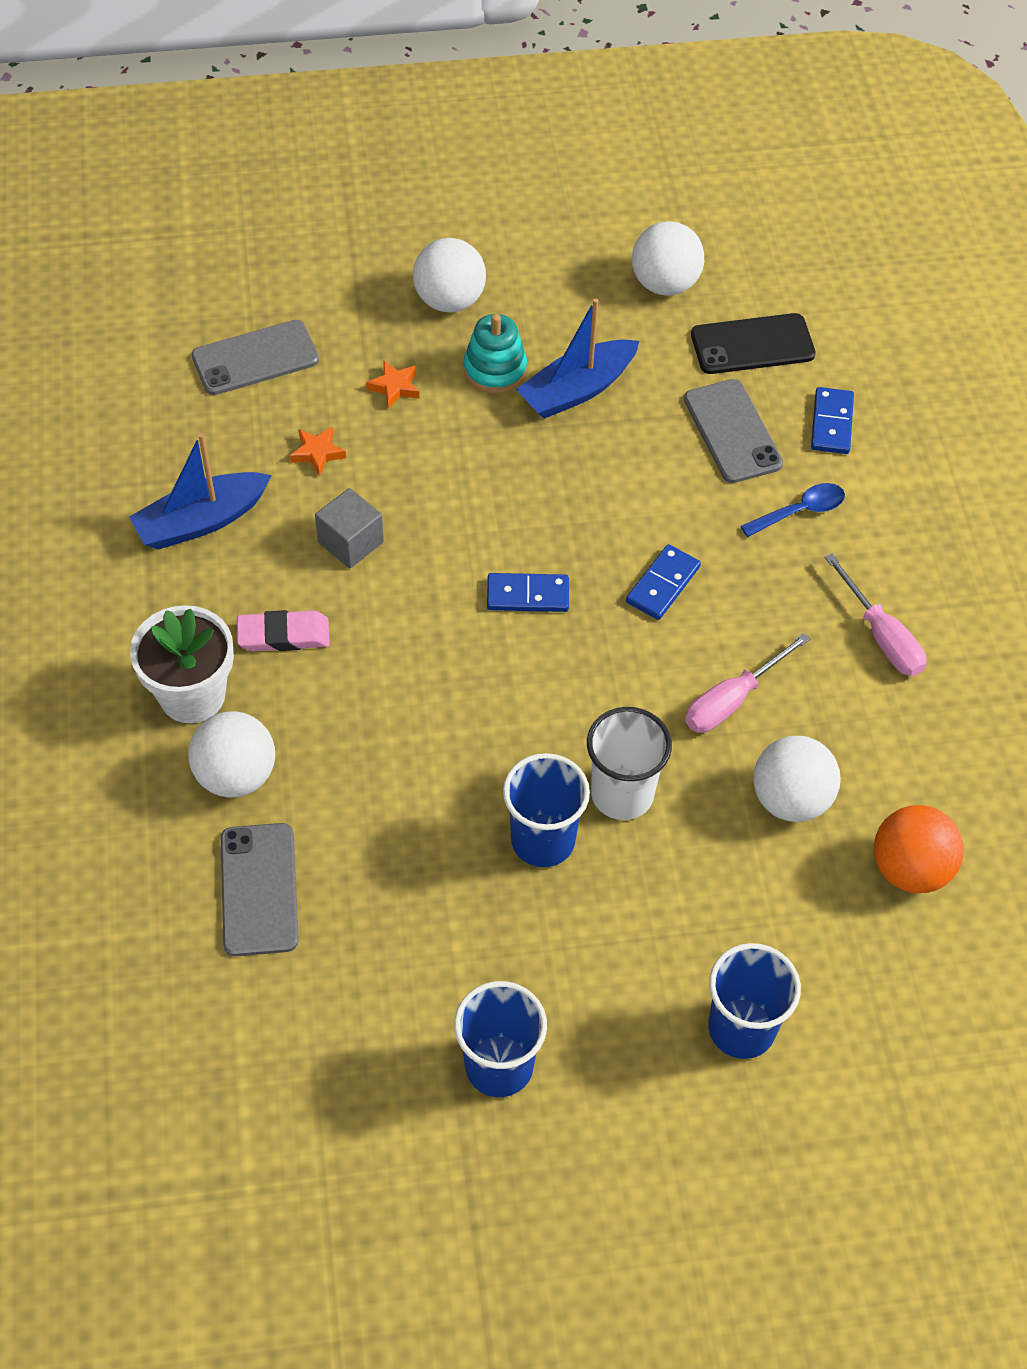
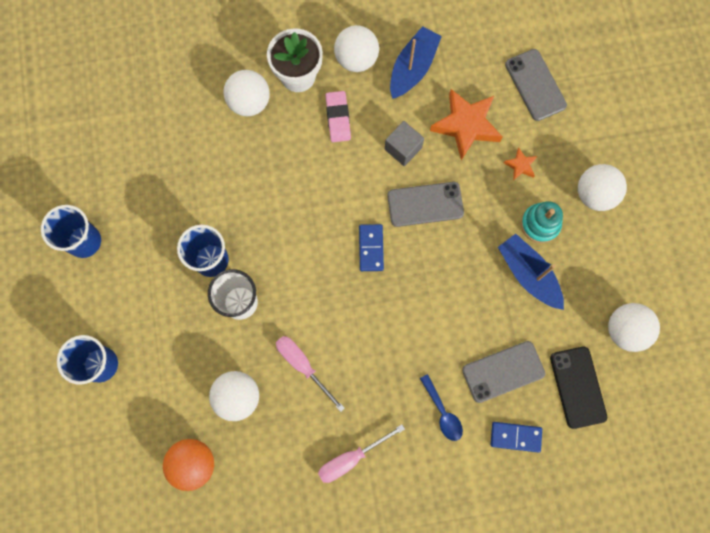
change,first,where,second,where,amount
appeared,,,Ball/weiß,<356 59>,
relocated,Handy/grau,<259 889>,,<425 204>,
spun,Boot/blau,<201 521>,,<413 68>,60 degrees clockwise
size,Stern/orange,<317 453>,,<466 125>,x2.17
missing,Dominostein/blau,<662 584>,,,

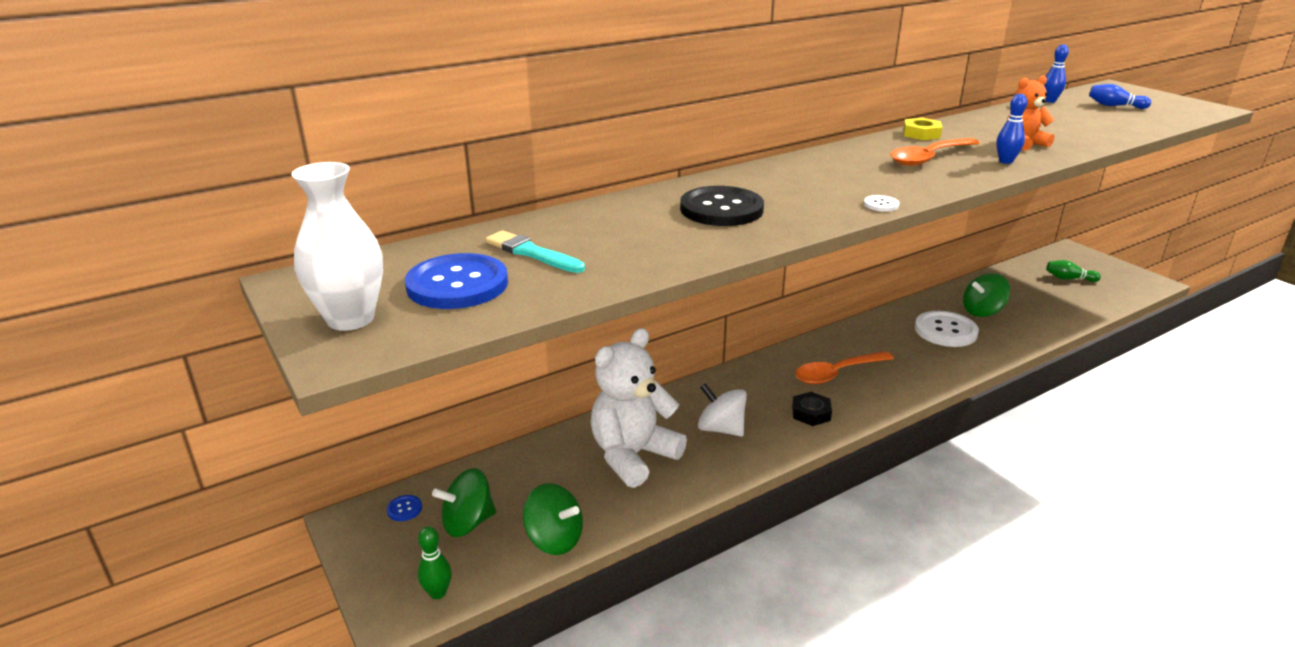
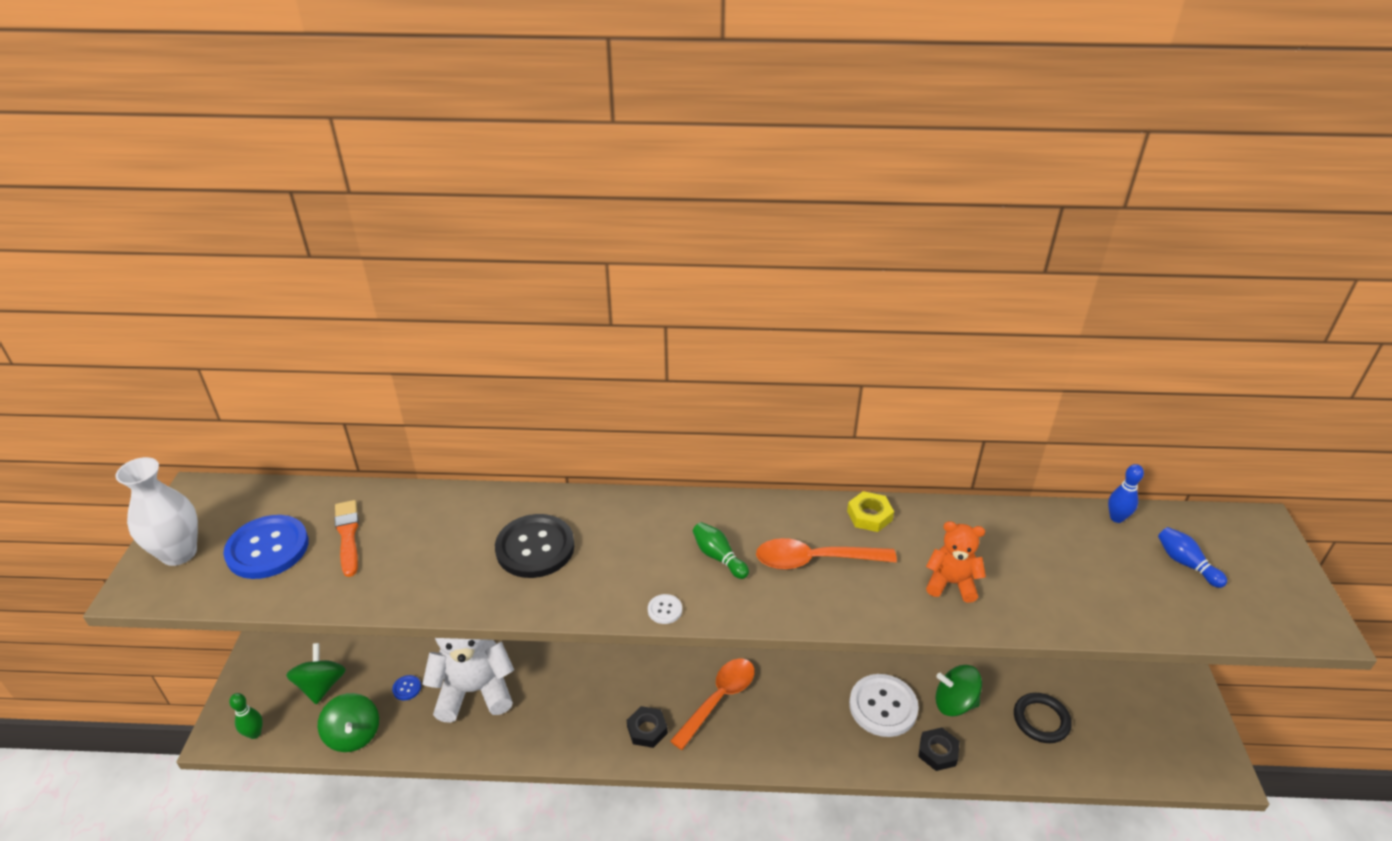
change,first,where,second,where,amount
spun,Kreisel/grün,<468 523>,,<321 685>,75 degrees clockwise
colour,Pinsel/türkis,<532 253>,Pinsel/orange,<348 536>,
relocated,Knopf/blau,<404 509>,,<407 688>,
spun,Löffel/orange,<836 373>,,<719 699>,120 degrees clockwise
relocated,Bowlingkegel/grün,<1069 279>,,<718 557>,
appeared,,,Sechskantmutter/schwarz,<938 752>,
appeared,,,Ring/schwarz,<1041 720>,
missing,Kreisel/weiß,<721 429>,,,
missing,Bowlingkegel/blau,<1005 161>,,,

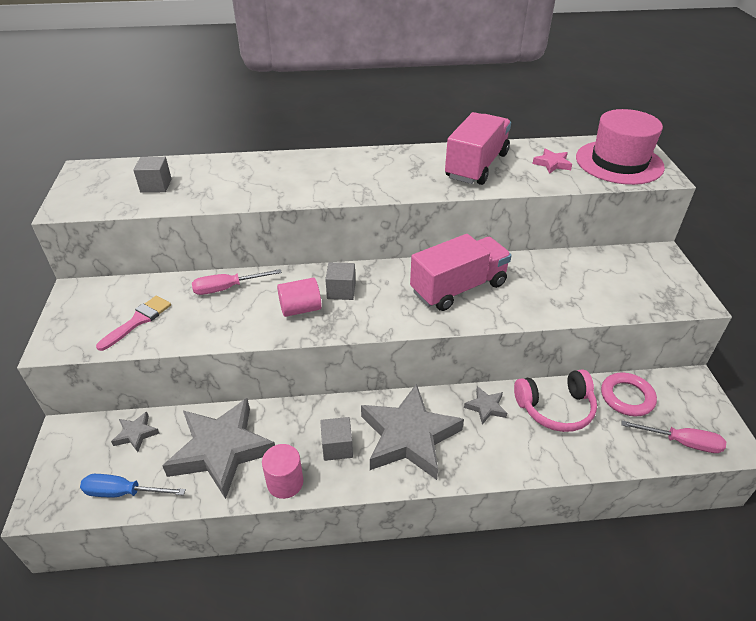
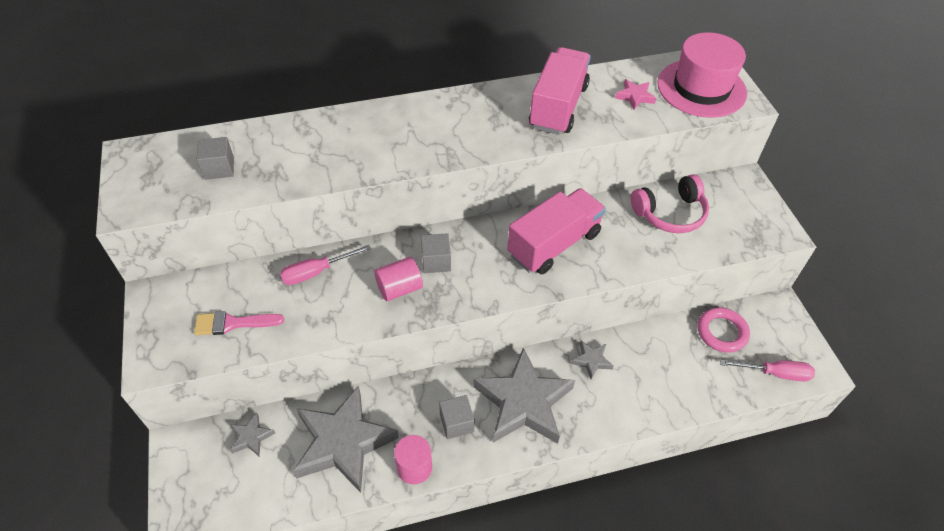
change,first,where,second,where,amount
spun,Pinsel/rosa,<138 321>,,<233 323>,120 degrees counterclockwise
relocated,Kopfhörer/rosa,<555 408>,,<670 213>,
missing,Schraubenzieher/blau,<123 492>,,,

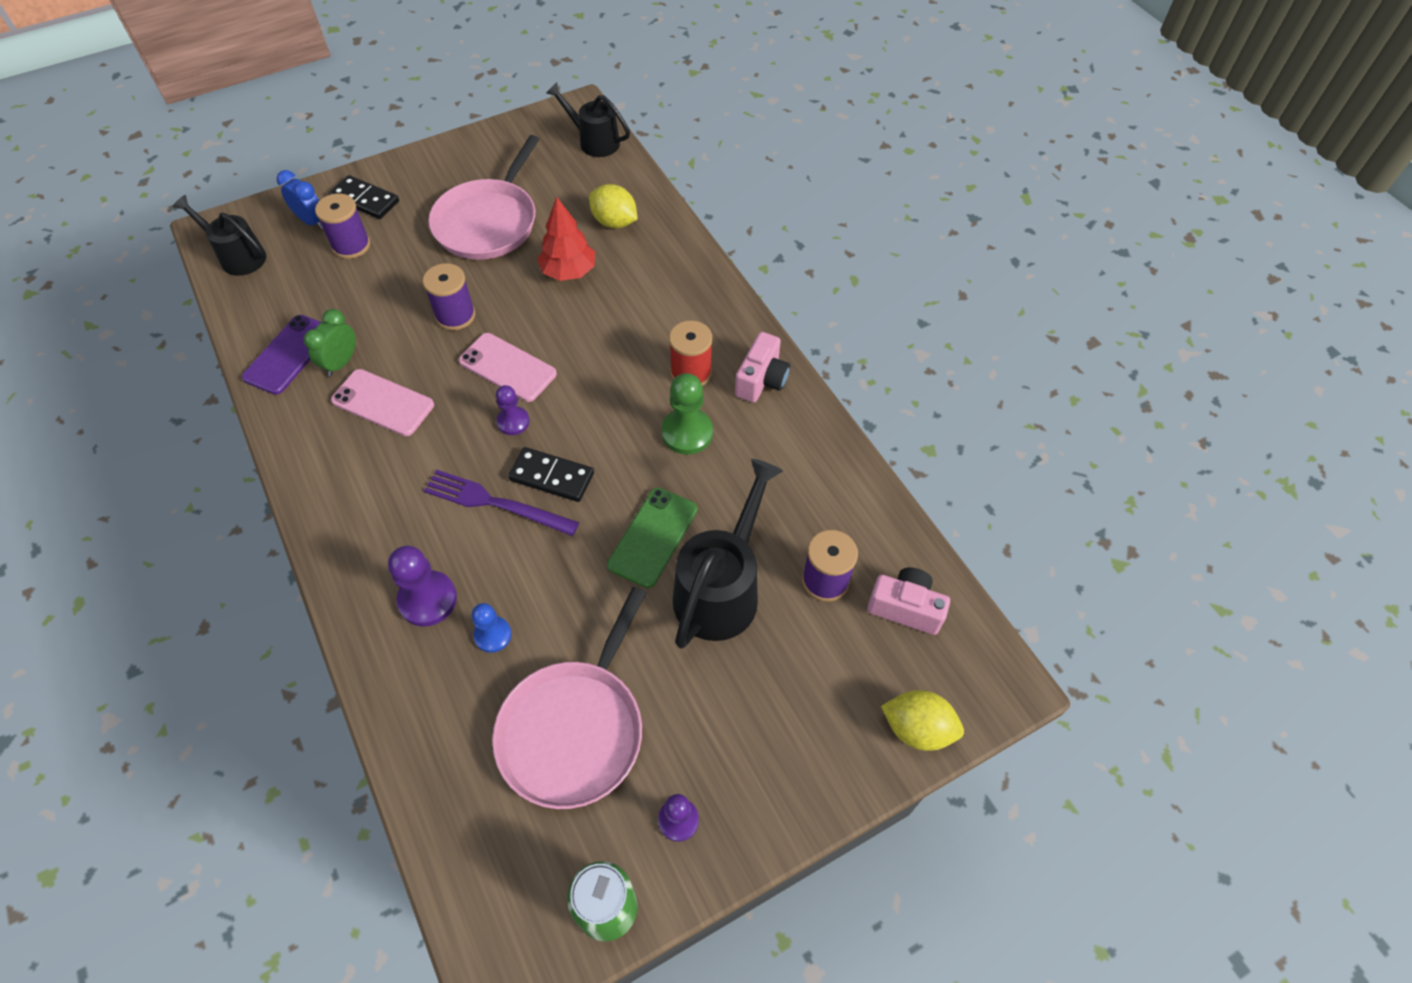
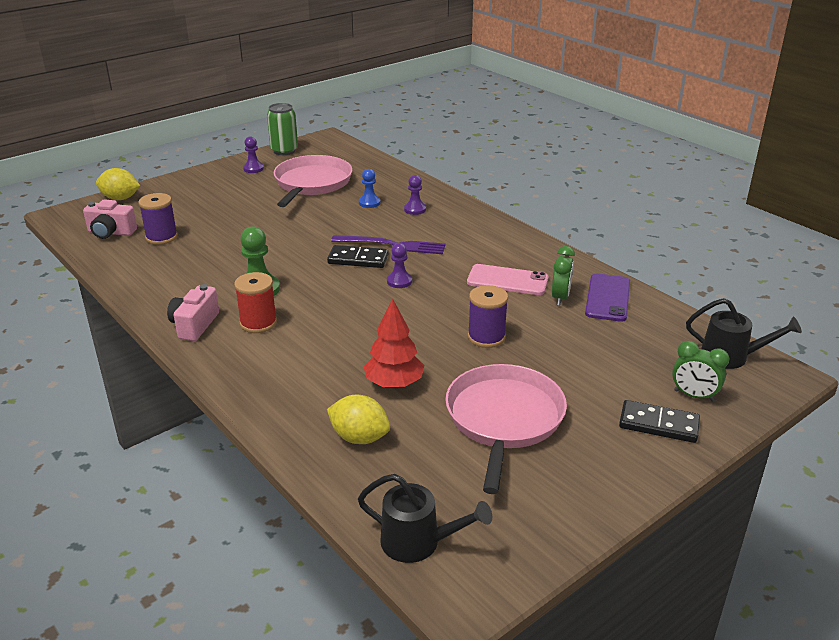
change,first,where,second,where,amount
size,Bauer/lila,<427 600>,,<415 209>,x0.63
colour,Wecker/blau,<312 221>,Wecker/grün,<694 396>,
missing,Garnrolle/lila,<351 245>,,,
missing,Handy/rosa,<507 367>,,,
missing,Handy/grün,<653 537>,,,
missing,Gießkanne/schwarz,<721 588>,,,

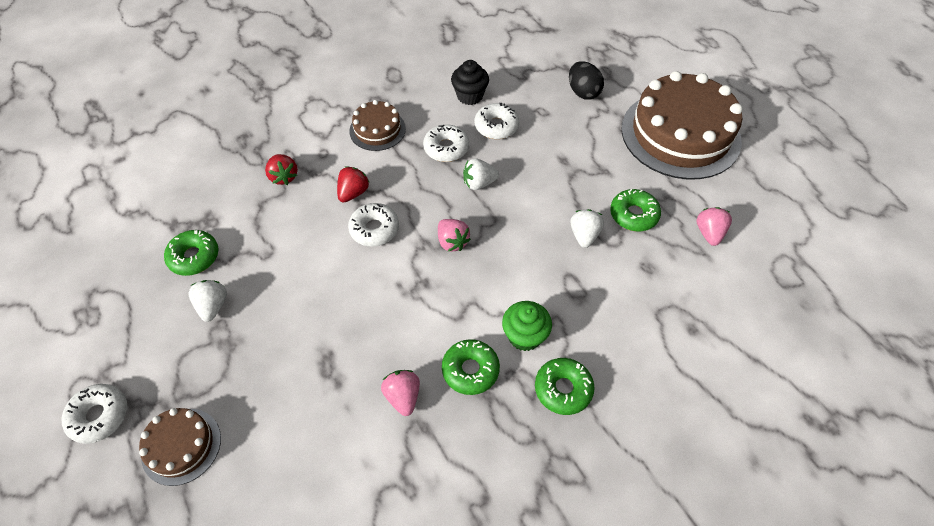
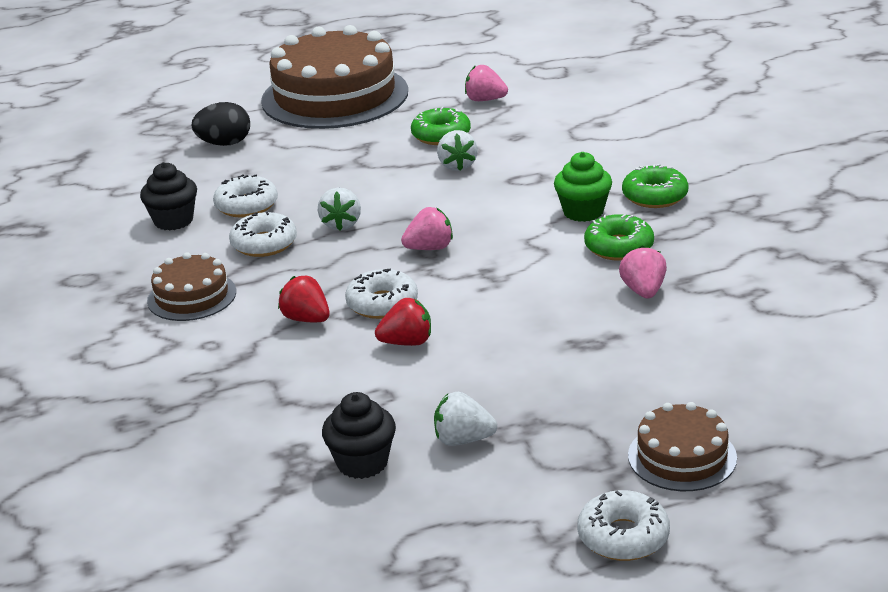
change,first,where,second,where,amount
exchanged,Donut/grün,<194 257>,Muffin/schwarz,<362 463>,
relocated,Erdbeere/rot,<284 177>,,<407 342>,
spun,Erdbeere/weiß,<584 235>,,<457 165>,120 degrees counterclockwise
spun,Erdbeere/rosa,<403 396>,,<643 291>,90 degrees clockwise

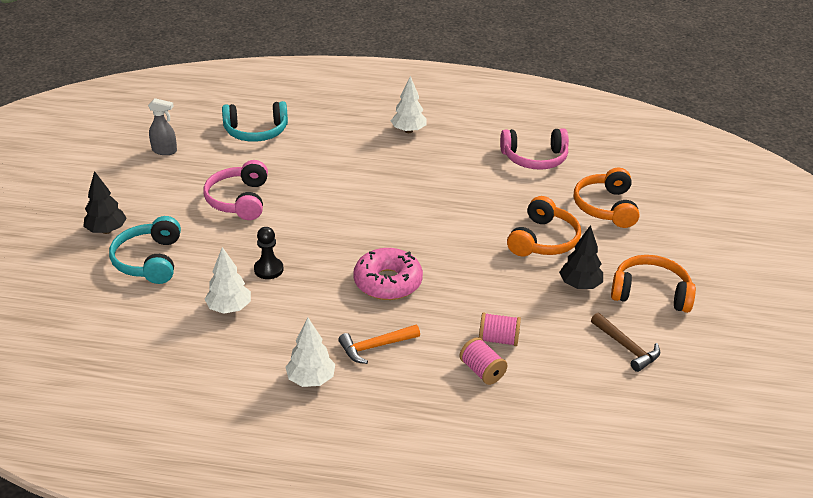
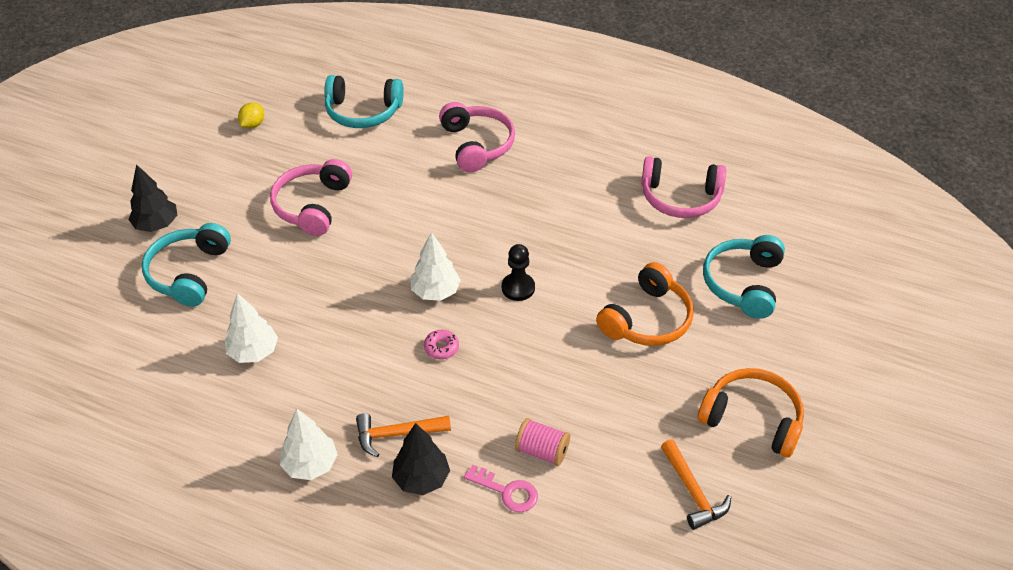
change,first,where,second,where,amount
exchanged,Sprühflasche/grau,<165 151>,Zitrone/gelb,<253 125>,
relocated,Baum/schwarz,<579 285>,,<421 479>,
relocated,Baum/weiß,<408 131>,,<435 292>,
size,Donut/rosa,<388 282>,,<441 348>,x0.43
appeared,,,Kopfhörer/rosa,<477 145>,
exchanged,Garnrolle/rosa,<482 371>,Schlüssel/rosa,<507 491>,
relocated,Bauer/schwarz,<268 269>,,<518 288>,
colour,Hammer/braun,<626 347>,Hammer/orange,<692 491>,
colour,Kopfhörer/orange,<606 207>,Kopfhörer/türkis,<743 283>,

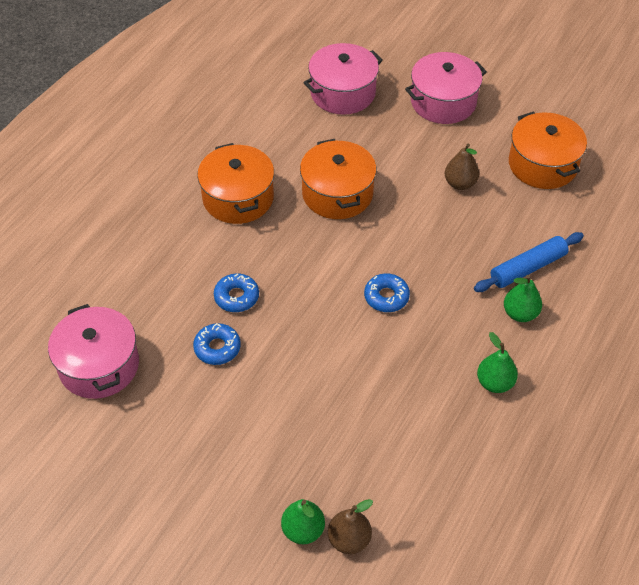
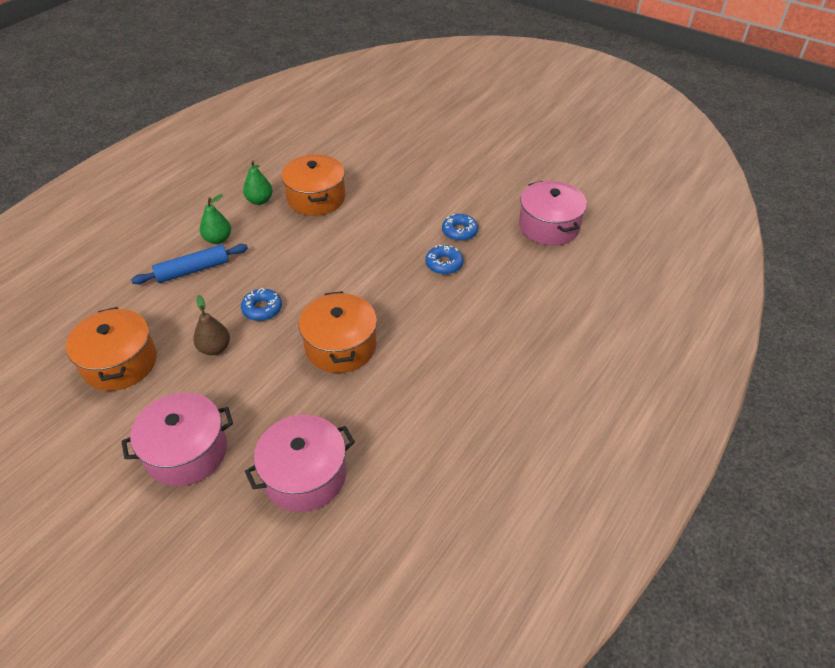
change,first,where,second,where,amount
relocated,Donut/blau,<386 297>,,<262 309>,
relocated,Kochtopf/orange,<238 198>,,<316 198>,
missing,Birne/grün,<303 530>,,,
missing,Birne/braun,<349 539>,,,

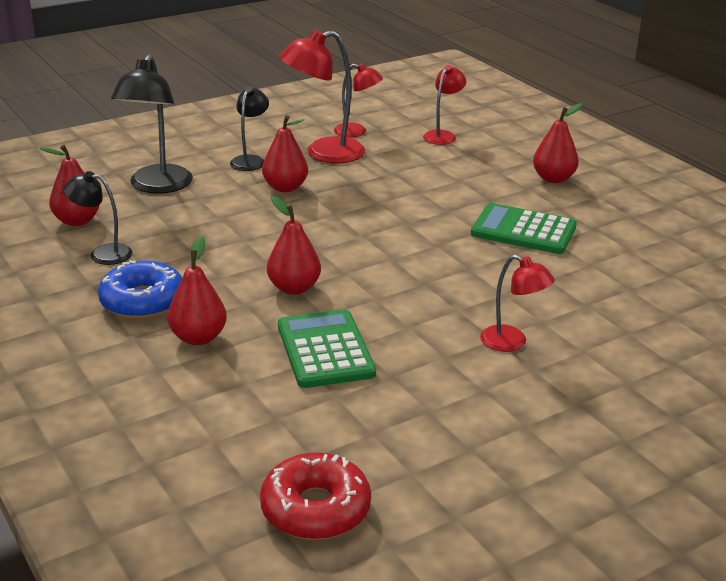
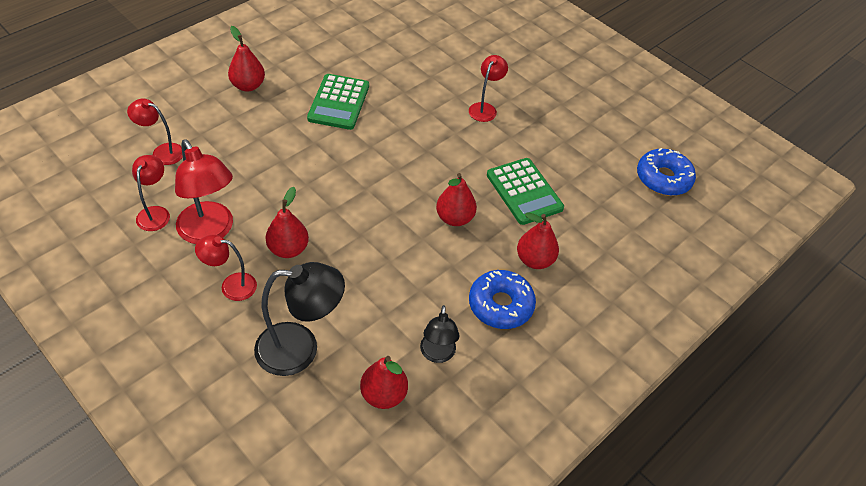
change,first,where,second,where,amount
colour,Lampe/schwarz,<250 160>,Lampe/rot,<231 286>,
spun,Taschenrechner/grün,<325 350>,,<524 192>,90 degrees counterclockwise
colour,Donut/rot,<315 509>,Donut/blau,<663 178>,

